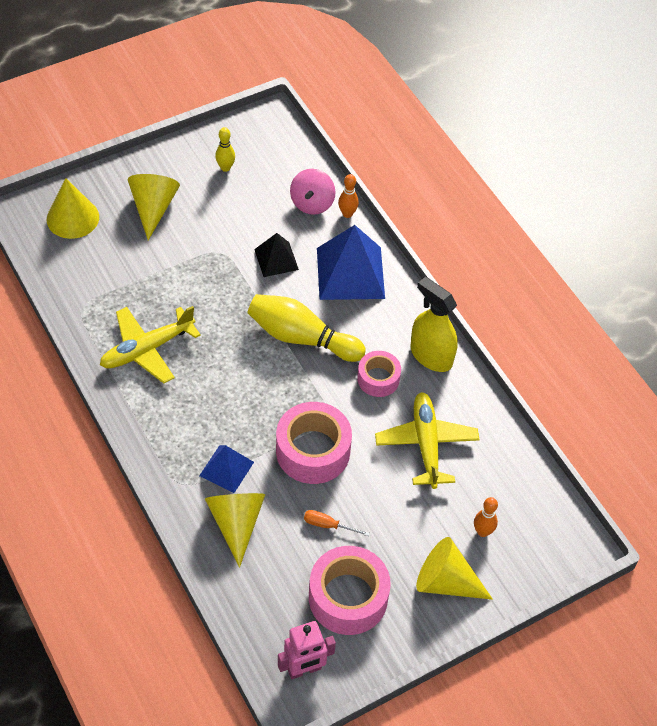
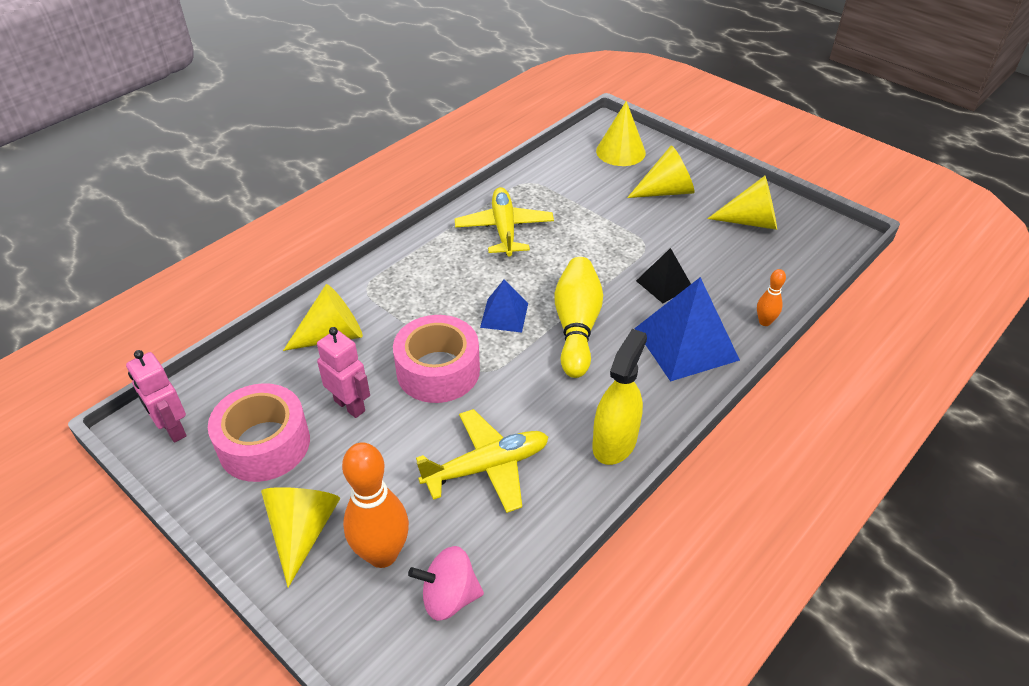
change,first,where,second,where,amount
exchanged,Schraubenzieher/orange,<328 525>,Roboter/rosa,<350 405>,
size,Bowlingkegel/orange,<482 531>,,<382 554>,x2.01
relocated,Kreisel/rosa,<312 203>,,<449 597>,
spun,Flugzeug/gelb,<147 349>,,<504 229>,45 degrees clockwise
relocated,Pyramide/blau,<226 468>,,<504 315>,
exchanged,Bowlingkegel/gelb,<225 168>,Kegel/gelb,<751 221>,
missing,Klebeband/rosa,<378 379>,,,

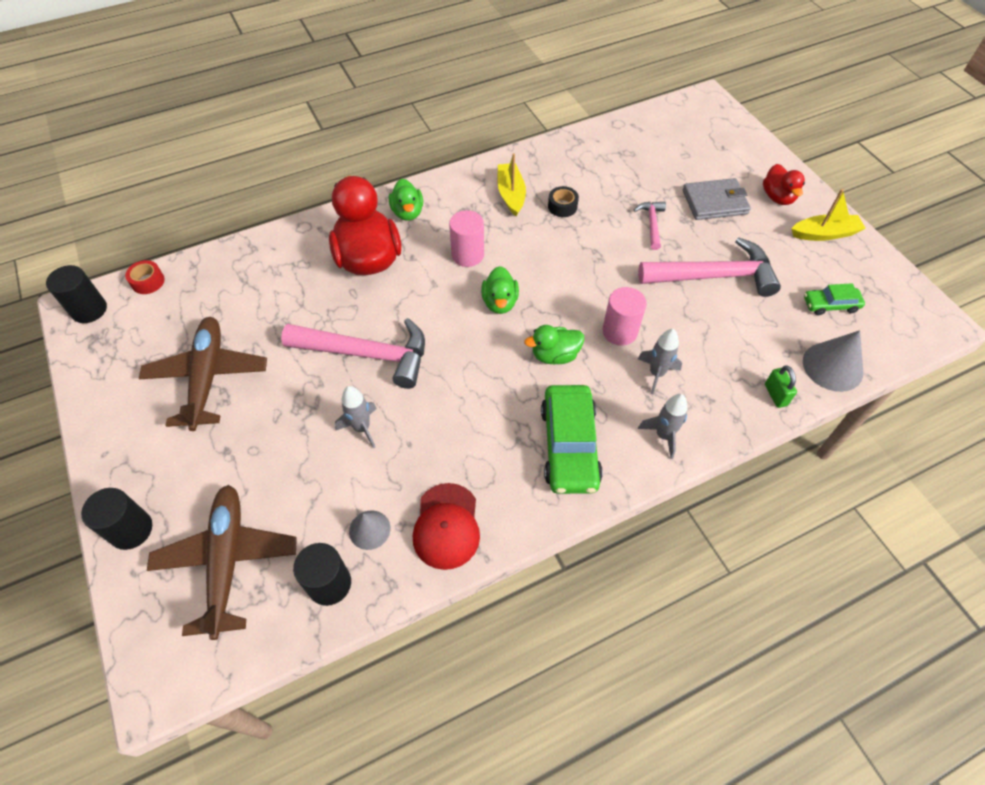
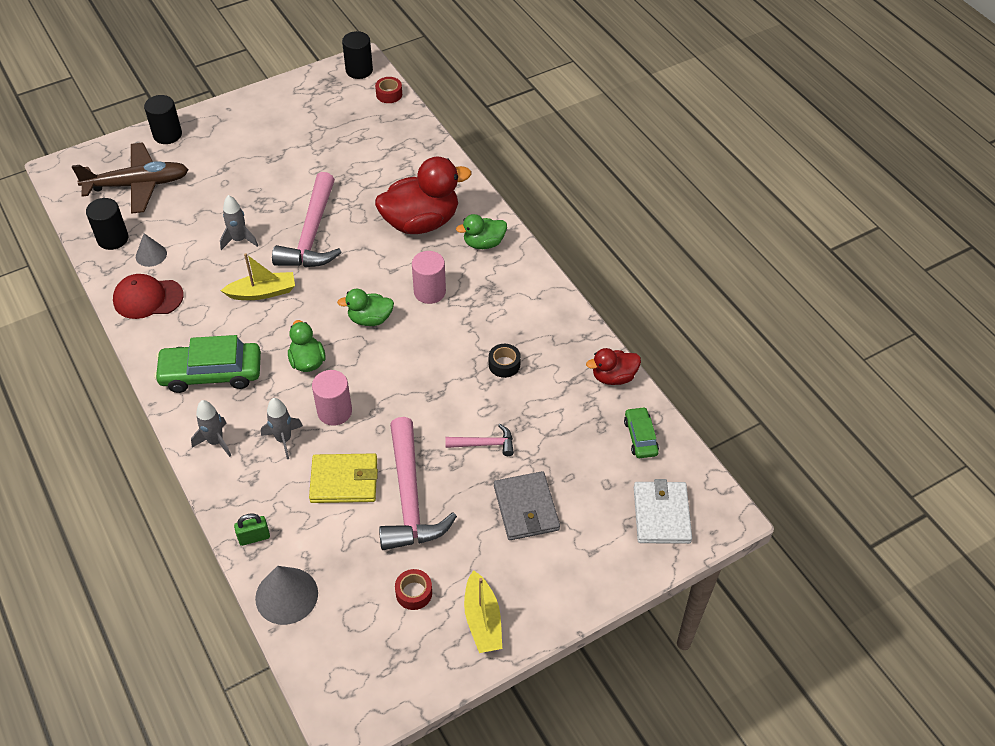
change,first,where,second,where,amount
relocated,Boot/gelb,<511 194>,,<262 292>,
appeared,,,Geldbörse/gelb,<344 480>,
appeared,,,Klebeband/rot,<414 593>,
relocated,Ente/rot,<777 197>,,<613 377>,
relocated,Auto/grün,<830 305>,,<640 437>,
appeared,,,Geldbörse/weiß,<661 514>,
missing,Flugzeug/braun,<208 377>,,,

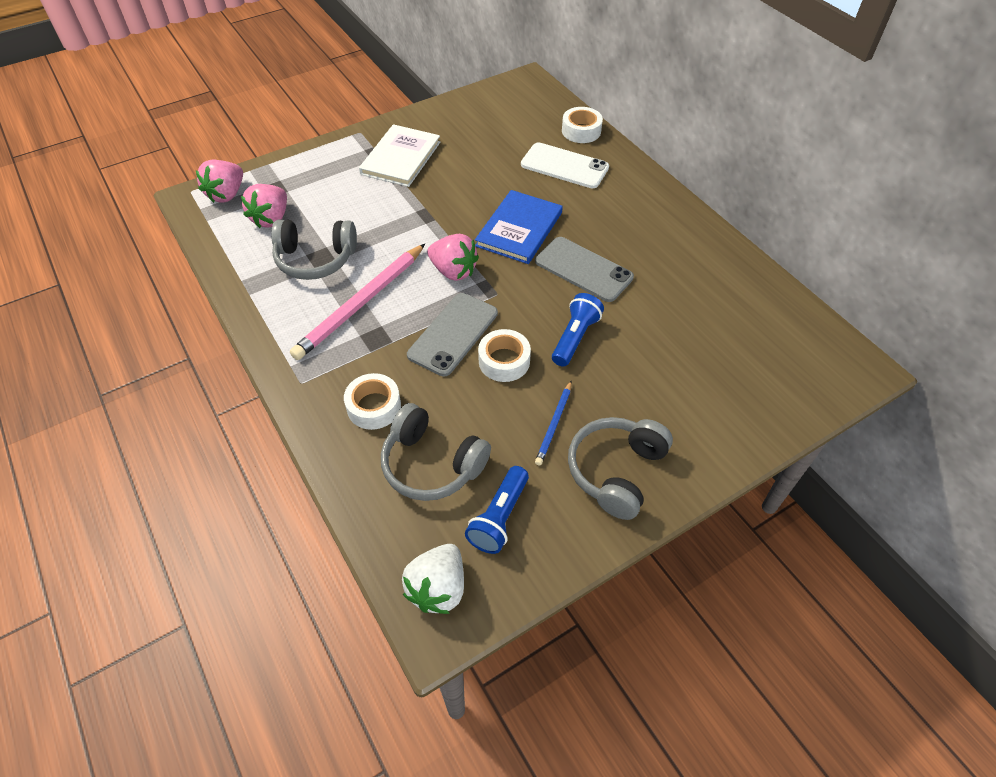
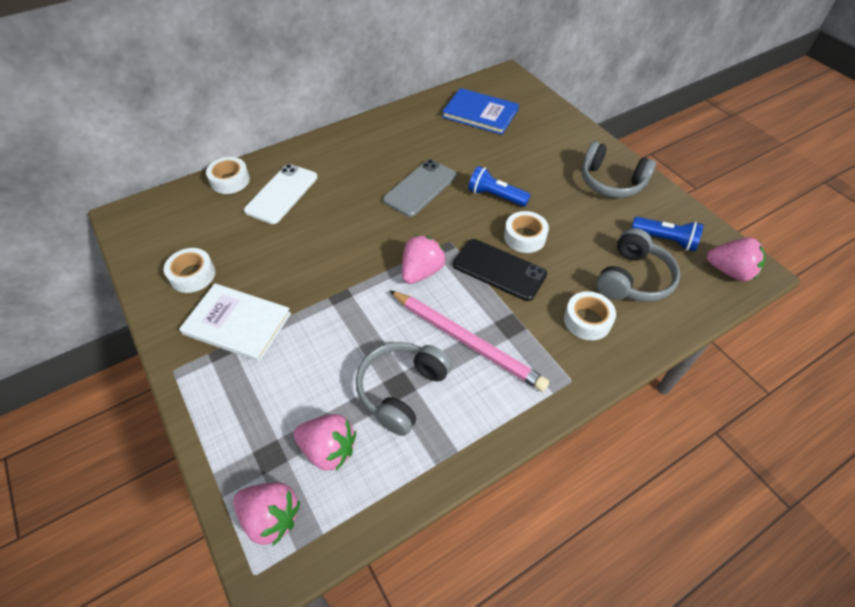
change,first,where,second,where,amount
appeared,,,Klebeband/weiß,<192 275>,
spun,Kopfhörer/grau,<315 259>,,<402 390>,150 degrees counterclockwise
relocated,Buch/blau,<519 229>,,<480 113>,
colour,Handy/grau,<453 334>,Handy/schwarz,<499 269>,
colour,Erdbeere/weiß,<438 588>,Erdbeere/rosa,<729 271>,
missing,Bleistift/blau,<554 424>,,,

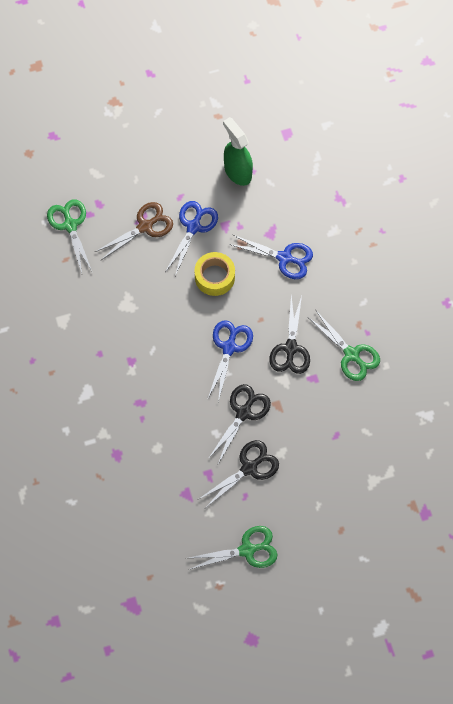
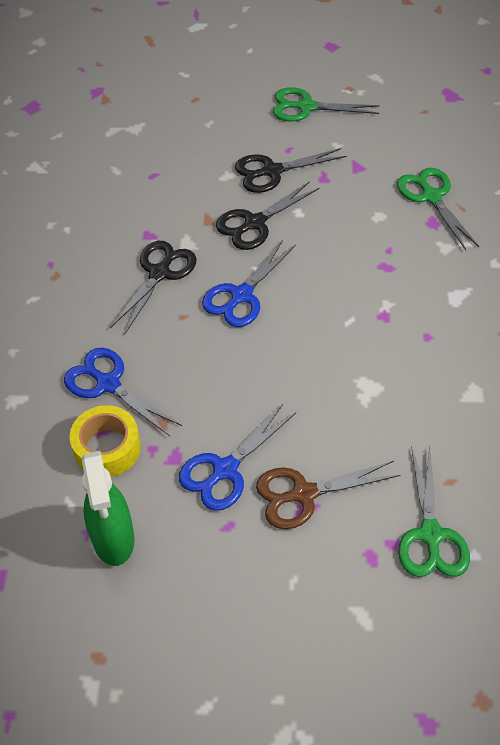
change,first,where,second,where,amount
relocated,Klebeband/gelb,<214 277>,,<107 448>,
relocated,Schere/grün,<351 354>,,<431 197>,

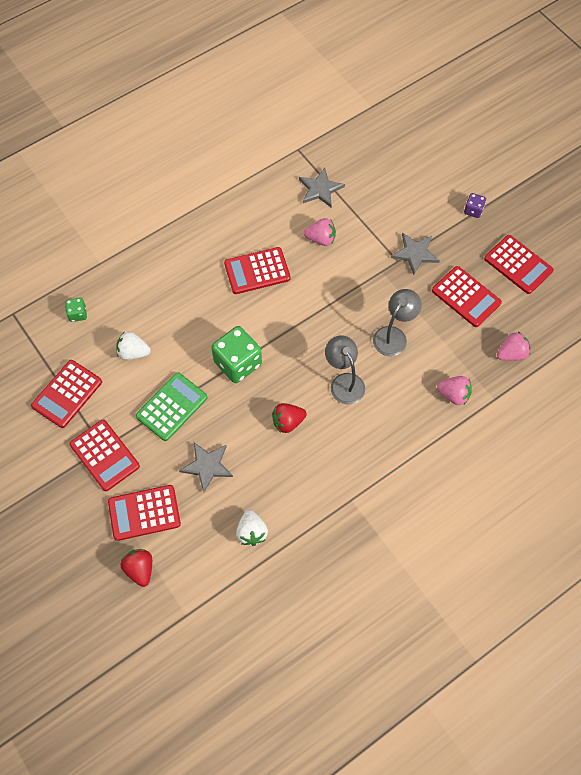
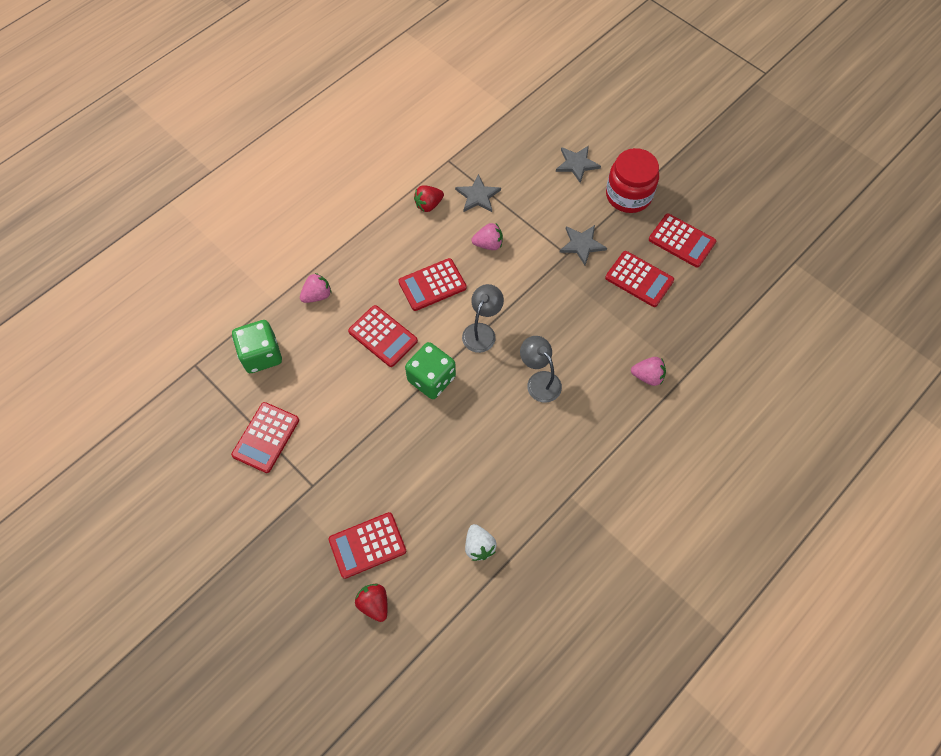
change,first,where,second,where,amount
size,Spielwürfel/grün,<78 314>,,<261 355>,x2.05
relocated,Erdbeere/rosa,<511 354>,,<317 295>,
relocated,Taschenrechner/rot,<104 455>,,<383 336>,
relocated,Erdbeere/rot,<288 422>,,<428 205>,
relocated,Lampe/grau,<394 335>,,<482 331>,
relocated,Stern/grau,<207 466>,,<577 164>,
exchanged,Spielwürfel/lila,<473 210>,Einmachglas/rot,<628 195>,
missing,Erdbeere/weiß,<133 352>,,,
missing,Taschenrechner/grün,<172 407>,,,

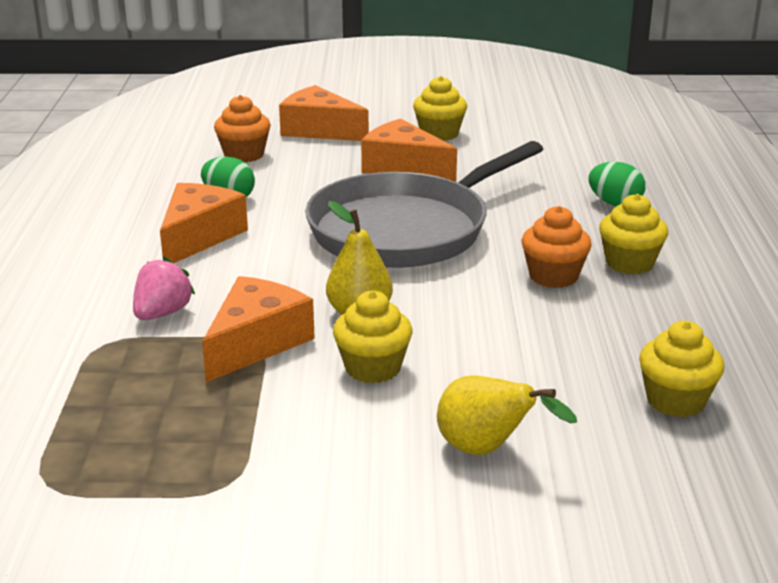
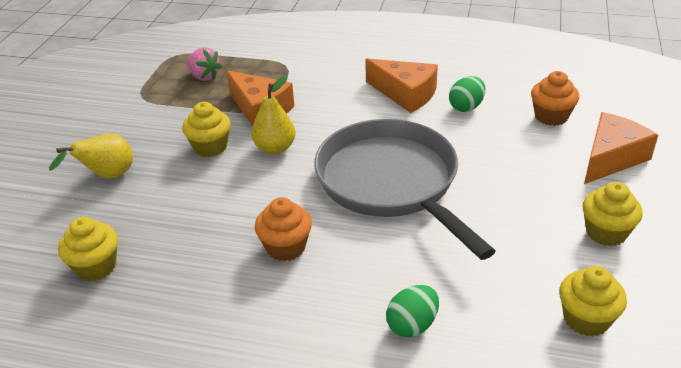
change,first,where,second,where,amount
relocated,Erdbeere/rosa,<162 313>,,<204 76>,
relocated,Muffin/gelb,<629 263>,,<586 319>,
missing,Käse/orange,<403 167>,,,

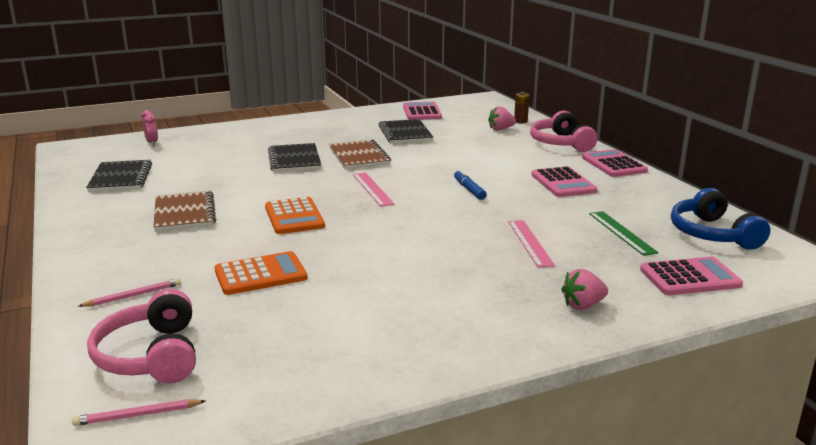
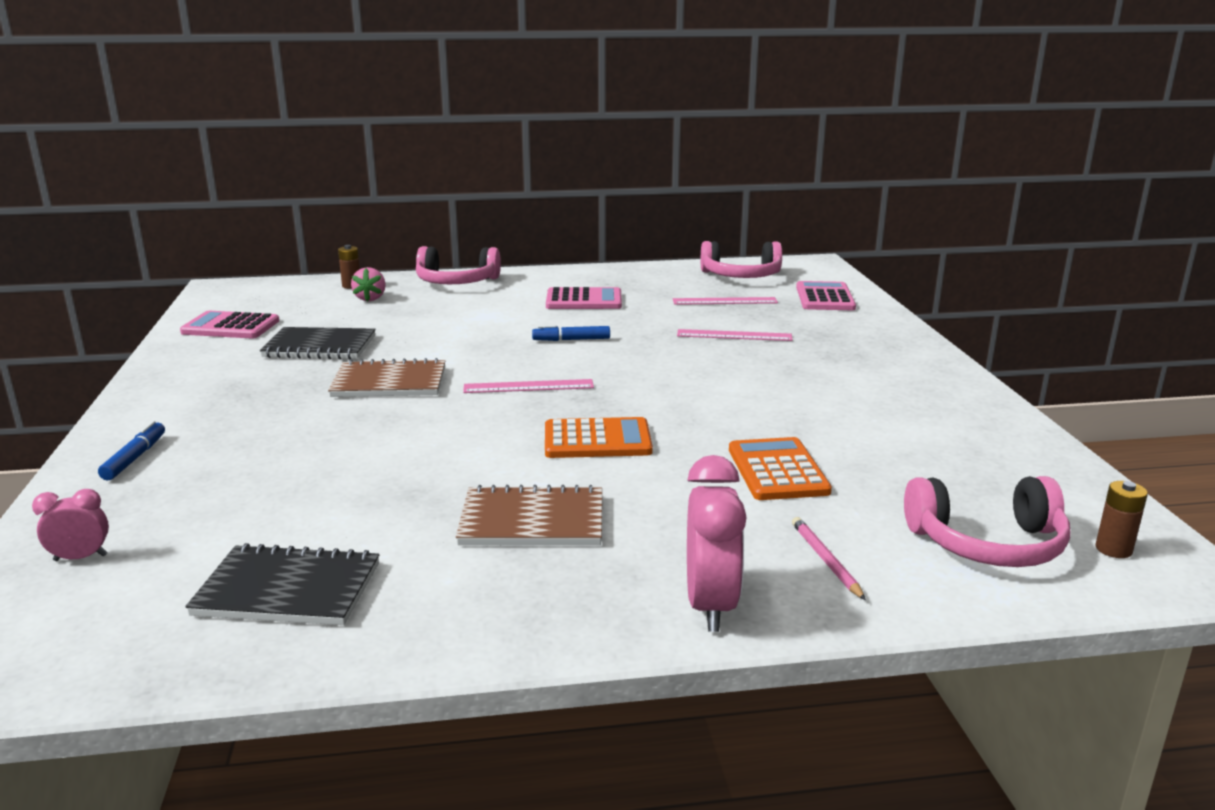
change,first,where,second,where,amount
appeared,,,Filzstift/blau,<135 458>,
colour,Lineal/grün,<622 232>,Lineal/rosa,<724 301>,
appeared,,,Wecker/rosa,<711 605>,
colour,Kopfhörer/blau,<712 234>,Kopfhörer/rosa,<741 276>,
exchanged,Bleistift/rosa,<138 415>,Batterie/braun,<1113 549>,
missing,Notizbuch/schwarz,<294 160>,,,
missing,Erdbeere/rosa,<583 305>,,,
missing,Taschenrechner/rosa,<613 164>,,,

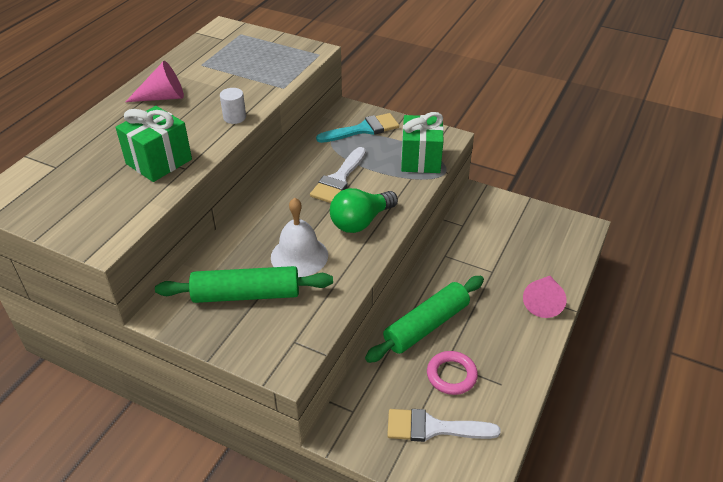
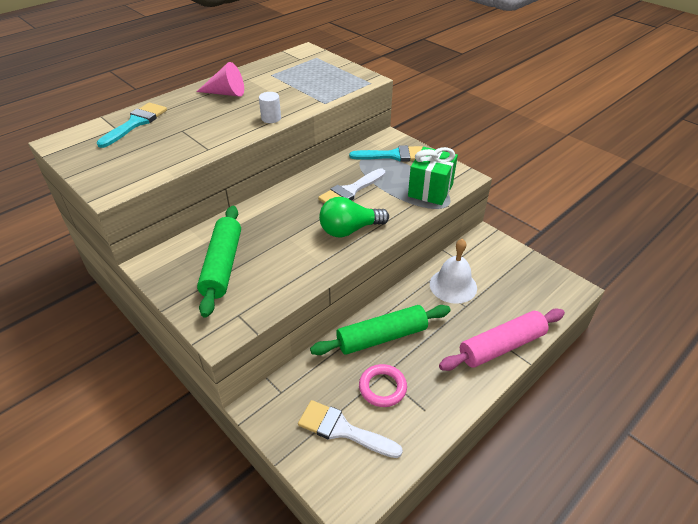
change,first,where,second,where,amount
appeared,,,Pinsel/türkis,<136 123>,
spun,Nudelholz/grün,<246 294>,,<222 265>,75 degrees clockwise
relocated,Glocke/weiß,<299 256>,,<453 285>,
exchanged,Kegel/rosa,<543 301>,Nudelholz/rosa,<501 346>,
missing,Geschenk/grün,<159 161>,,,

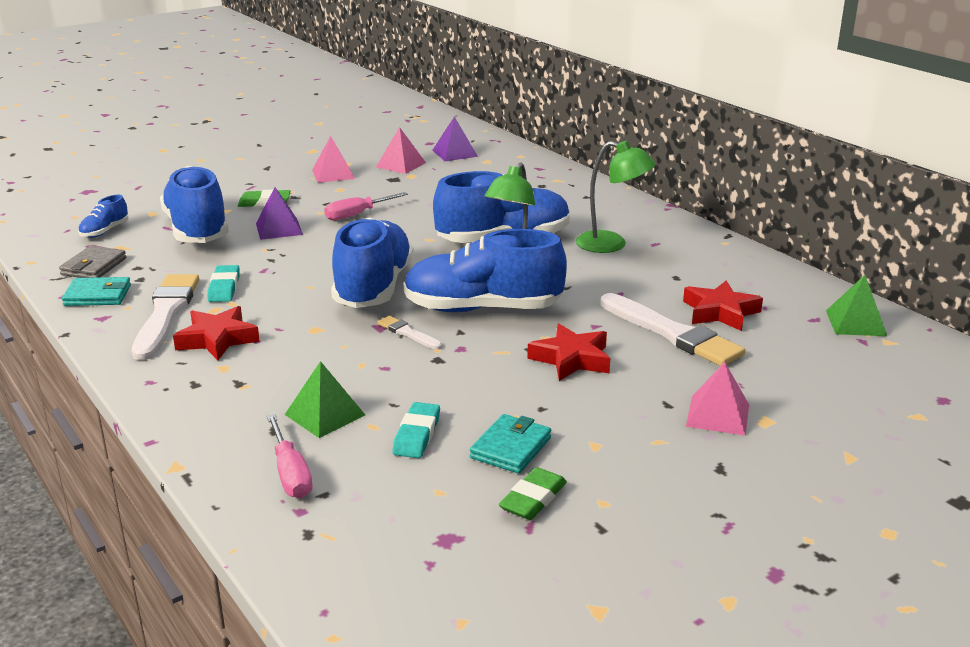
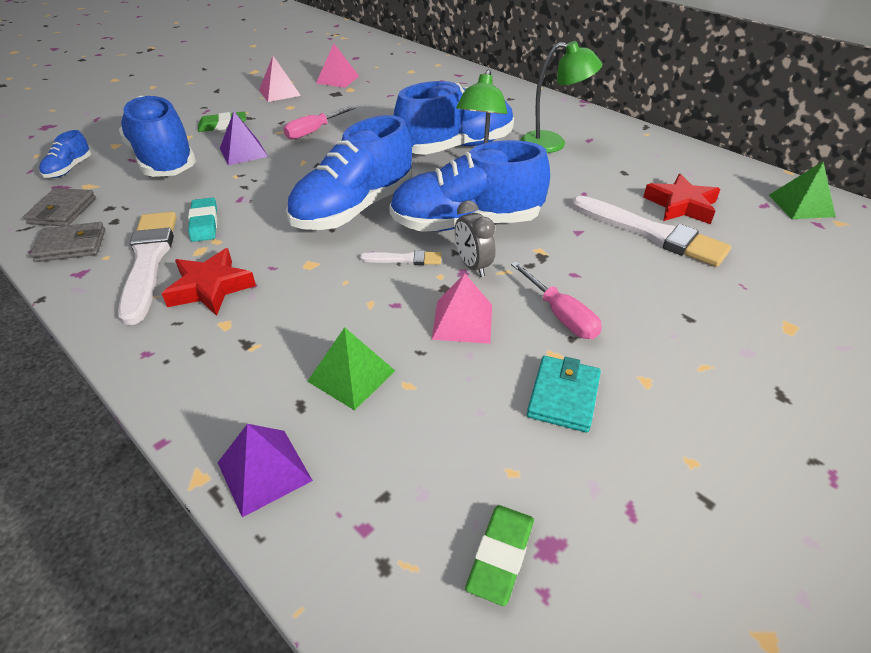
change,first,where,second,where,amount
colour,Geldbörse/türkis,<98 295>,Geldbörse/grau,<71 245>,
relocated,Pyramide/lila,<454 153>,,<264 471>,
spun,Schuh/blau,<374 288>,,<354 209>,135 degrees counterclockwise
spun,Pinsel/weiß,<408 333>,,<404 259>,150 degrees clockwise
relocated,Pyramide/rosa,<718 415>,,<462 321>,
appeared,,,Wecker/grau,<472 266>,
relocated,Radiergummi/grün,<533 499>,,<500 556>,
relocated,Schraubenzieher/rosa,<290 473>,,<561 315>,
missing,Radiergummi/türkis,<417 435>,,,
missing,Stern/rot,<571 359>,,,

